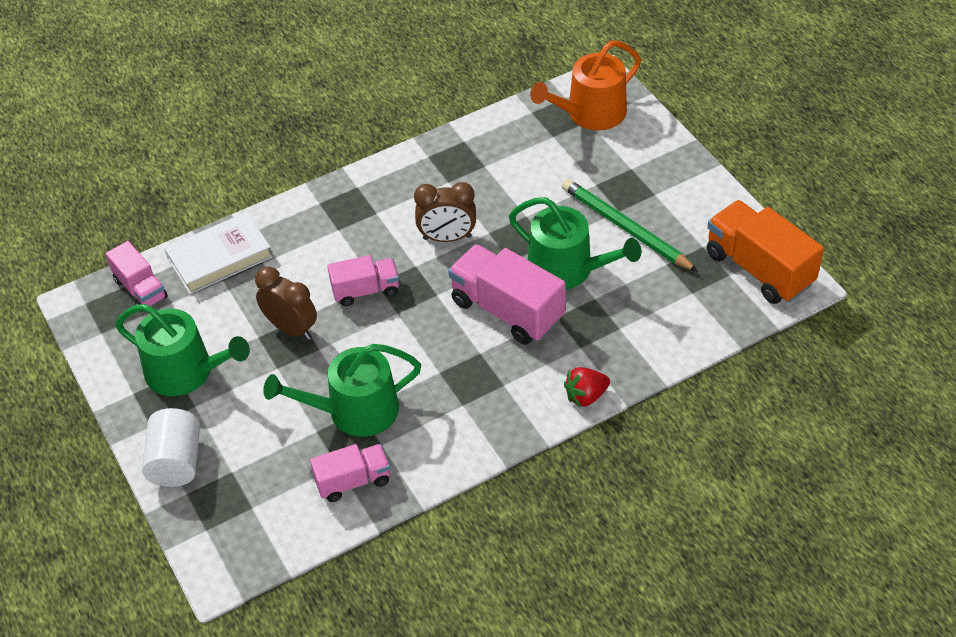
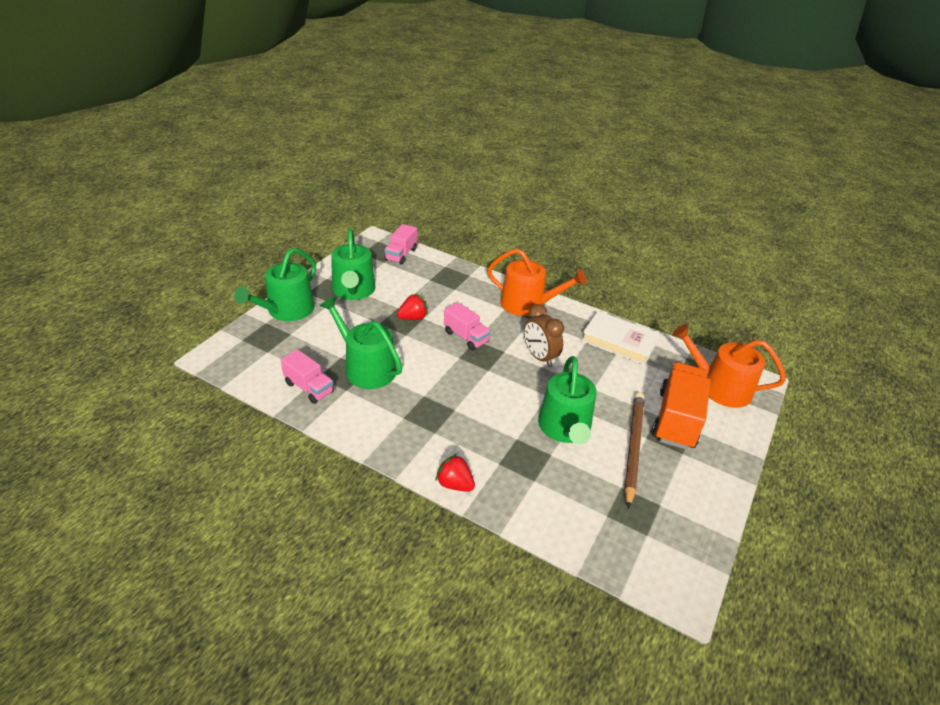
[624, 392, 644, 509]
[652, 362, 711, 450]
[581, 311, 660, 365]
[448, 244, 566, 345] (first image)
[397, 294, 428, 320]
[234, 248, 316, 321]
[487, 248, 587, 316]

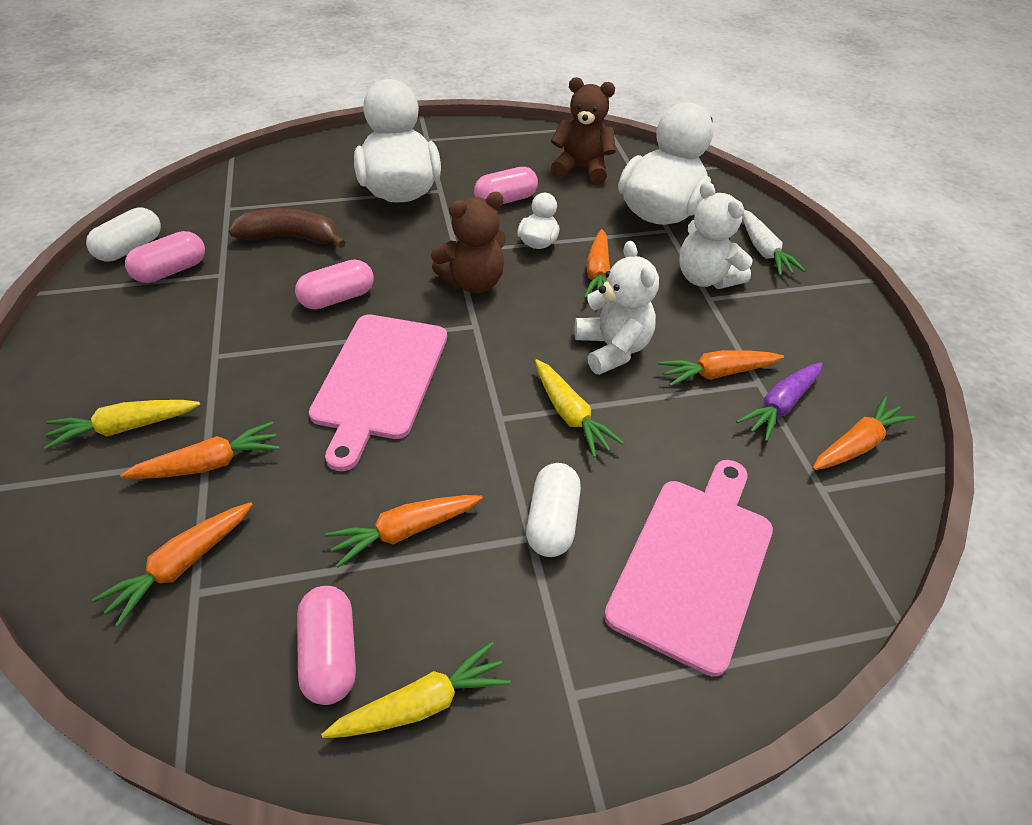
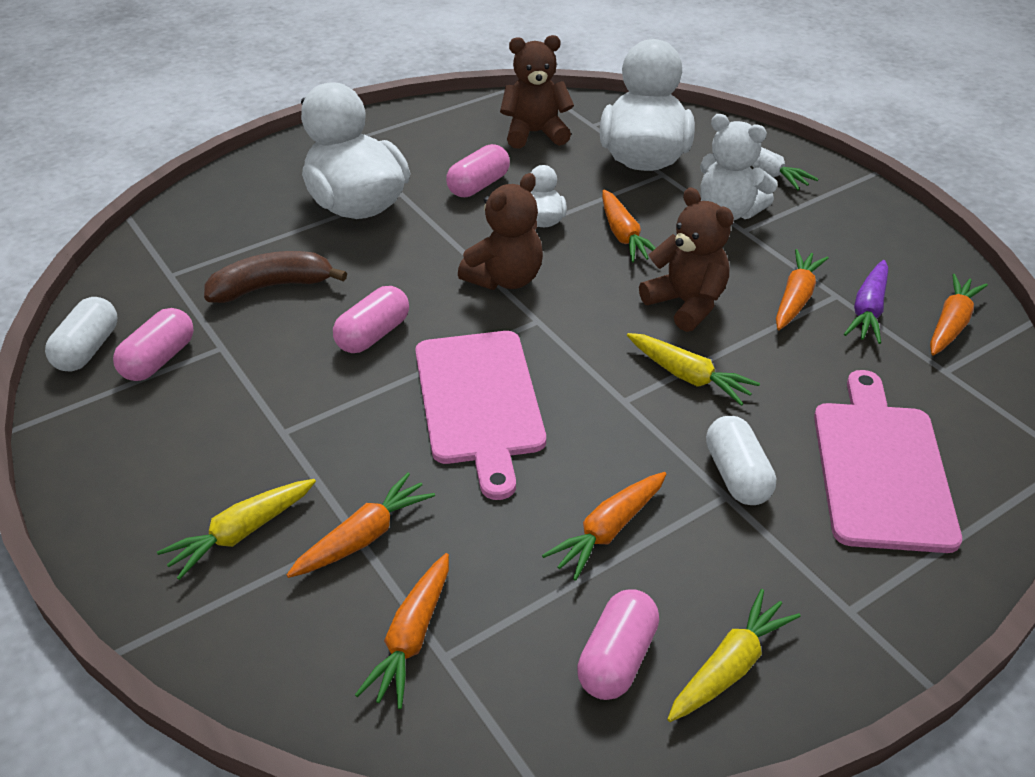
[639, 187, 734, 332]
[776, 249, 828, 330]
[577, 589, 659, 700]

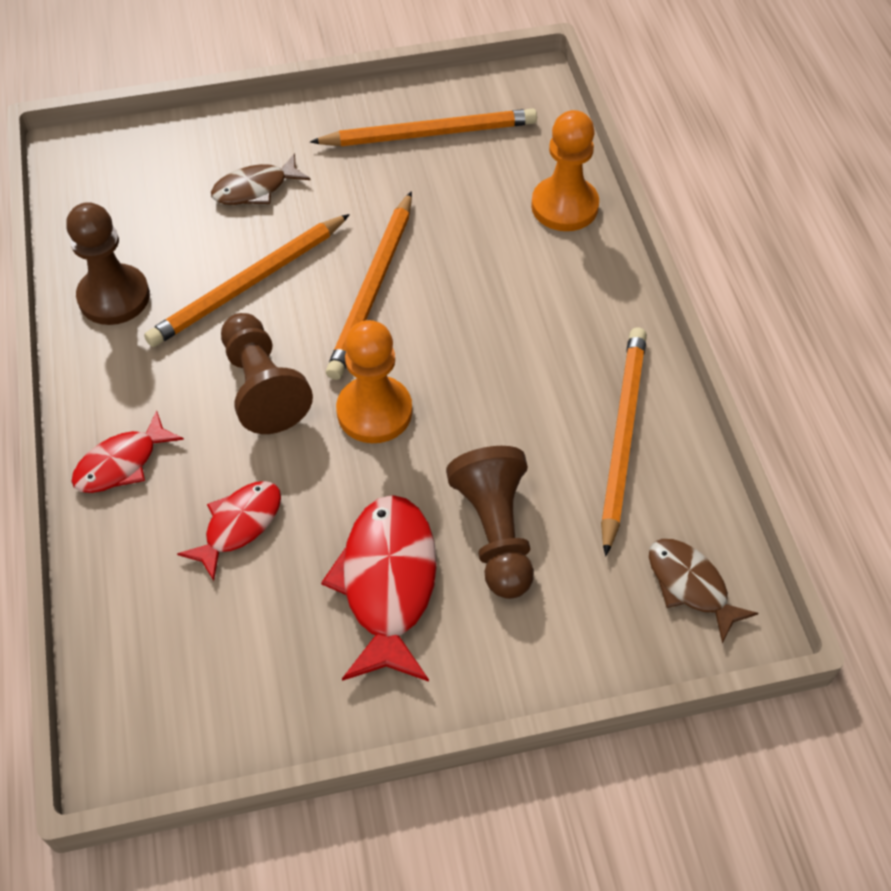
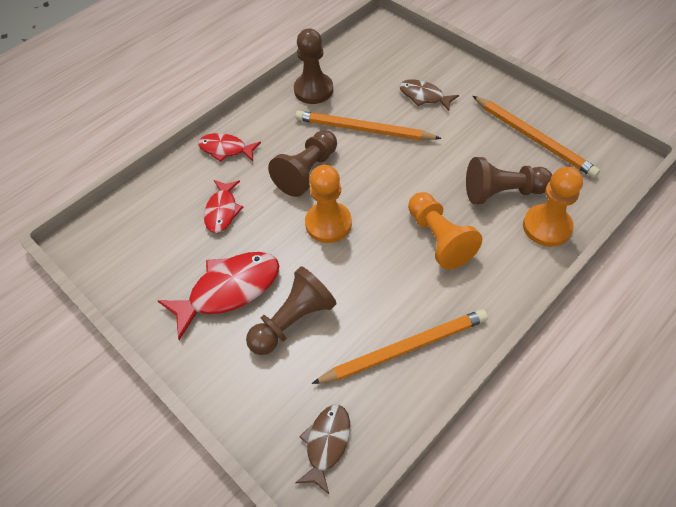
[326, 191, 412, 380] (first image)
[204, 180, 243, 233]
[466, 157, 552, 204]
[408, 192, 482, 270]

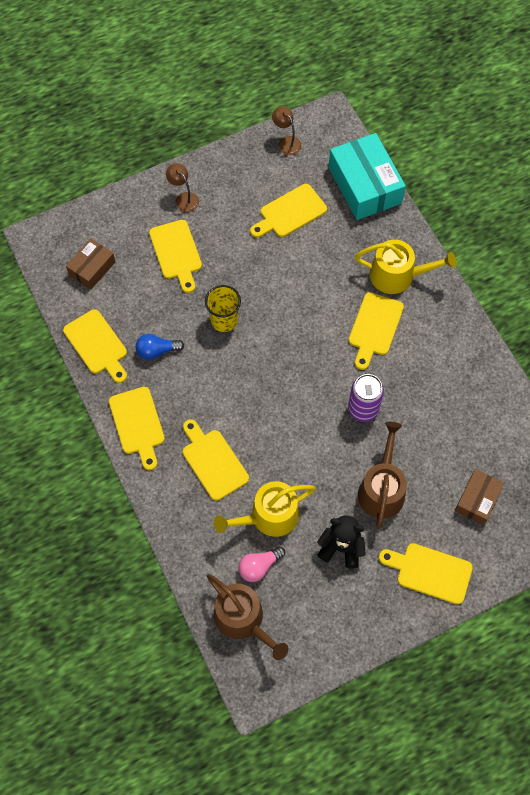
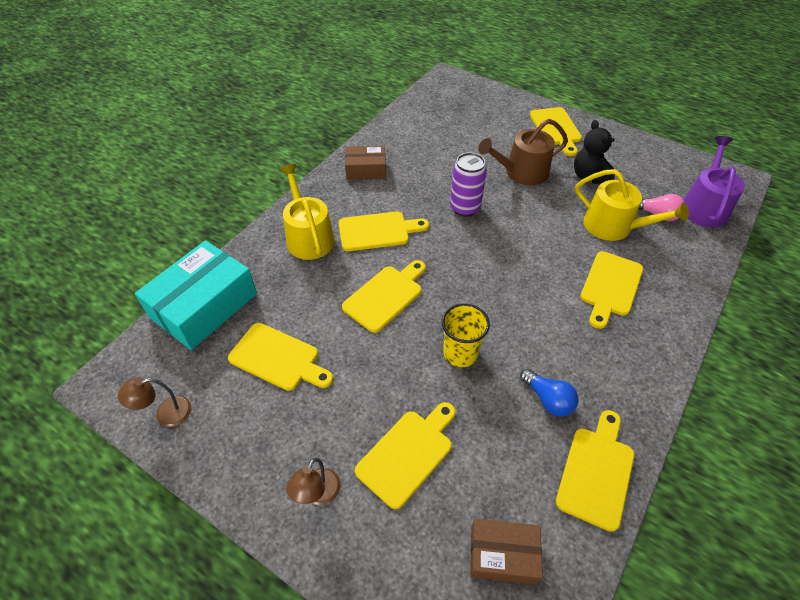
[118, 378, 191, 427]
[342, 260, 426, 333]
[345, 146, 386, 179]
[684, 136, 745, 227]

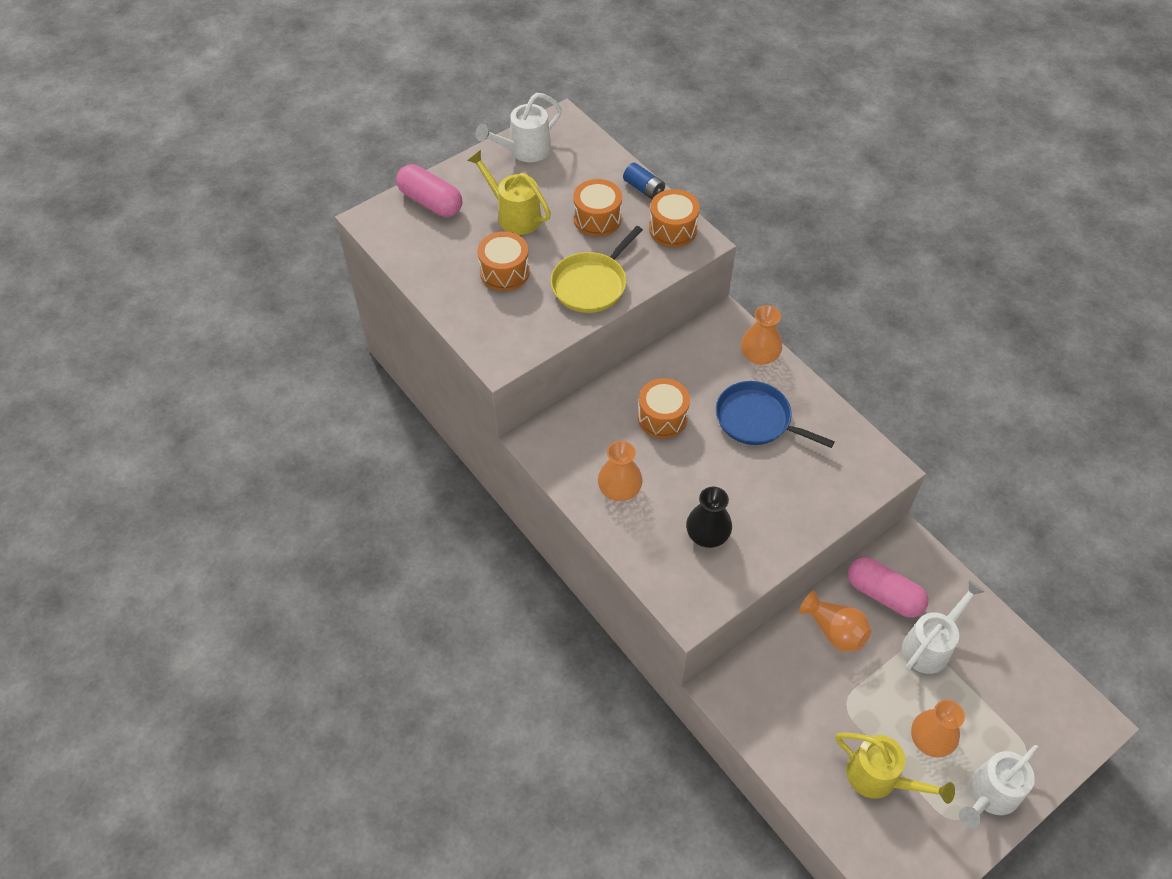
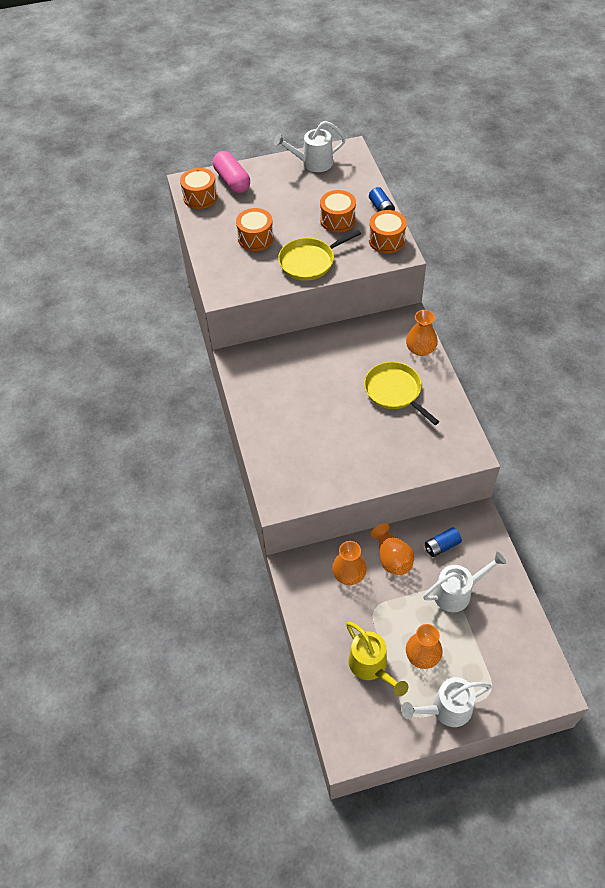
[467, 150, 551, 235] (first image)
[180, 168, 218, 209]
[364, 362, 439, 425]
[332, 541, 367, 585]
[686, 487, 732, 548] (first image)
[425, 527, 462, 557]

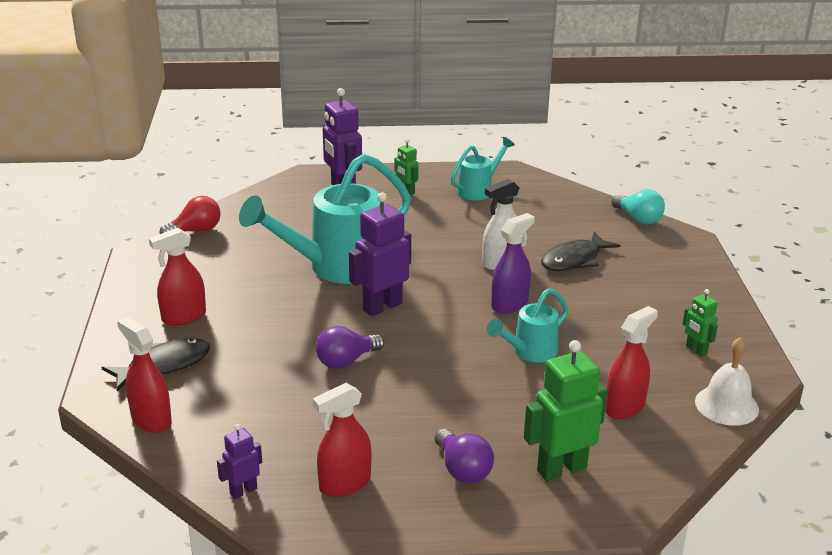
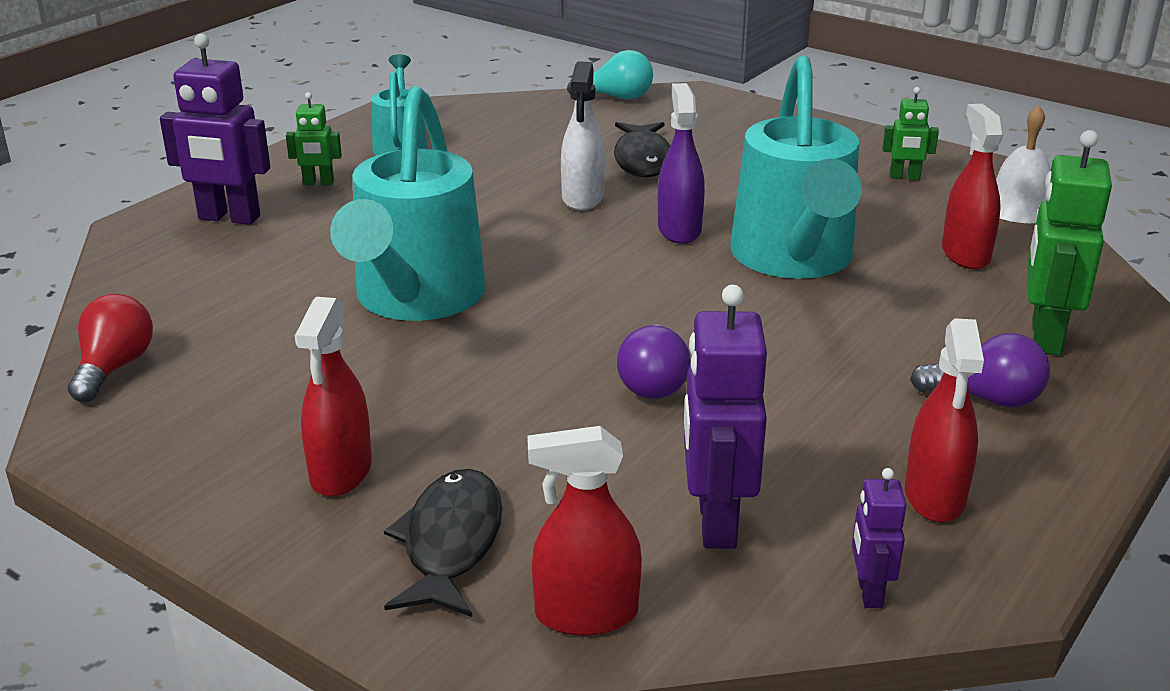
[684, 285, 767, 549]
[730, 56, 862, 279]

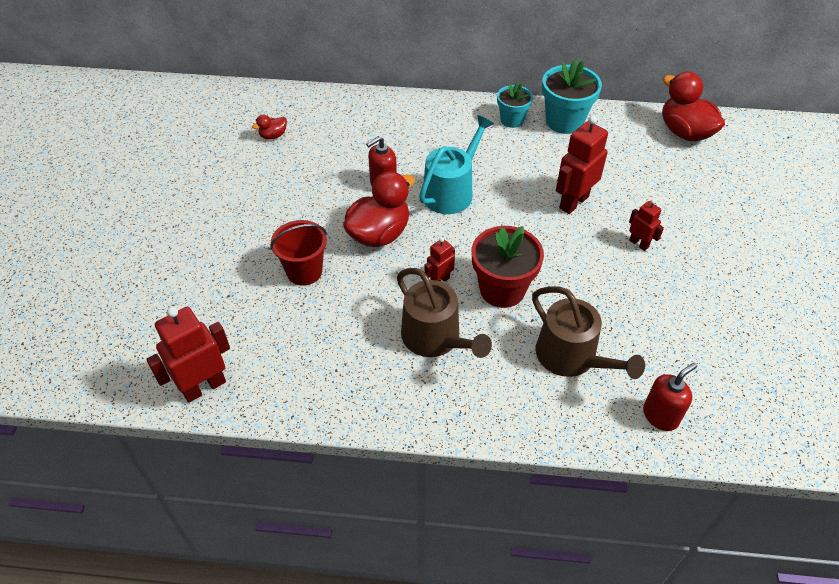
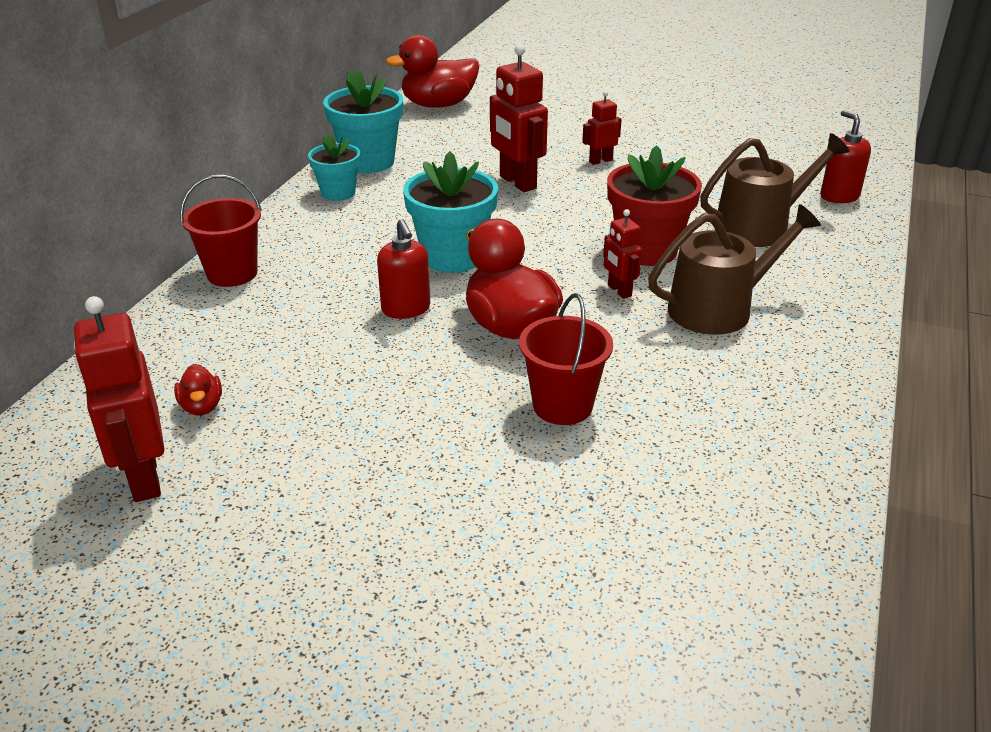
[403, 151, 498, 273]
[74, 296, 165, 502]
[180, 174, 262, 287]

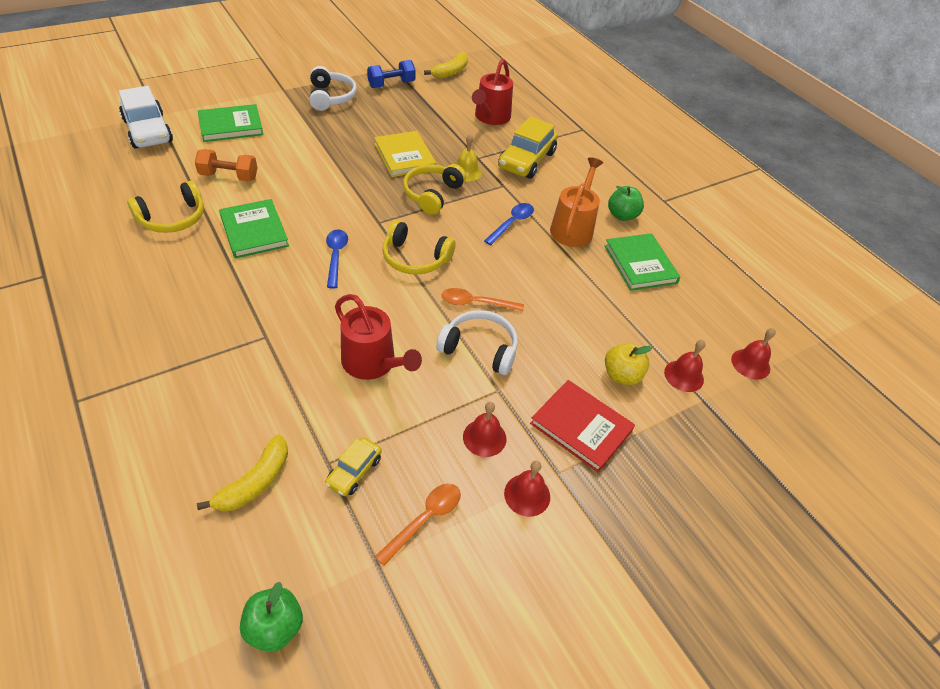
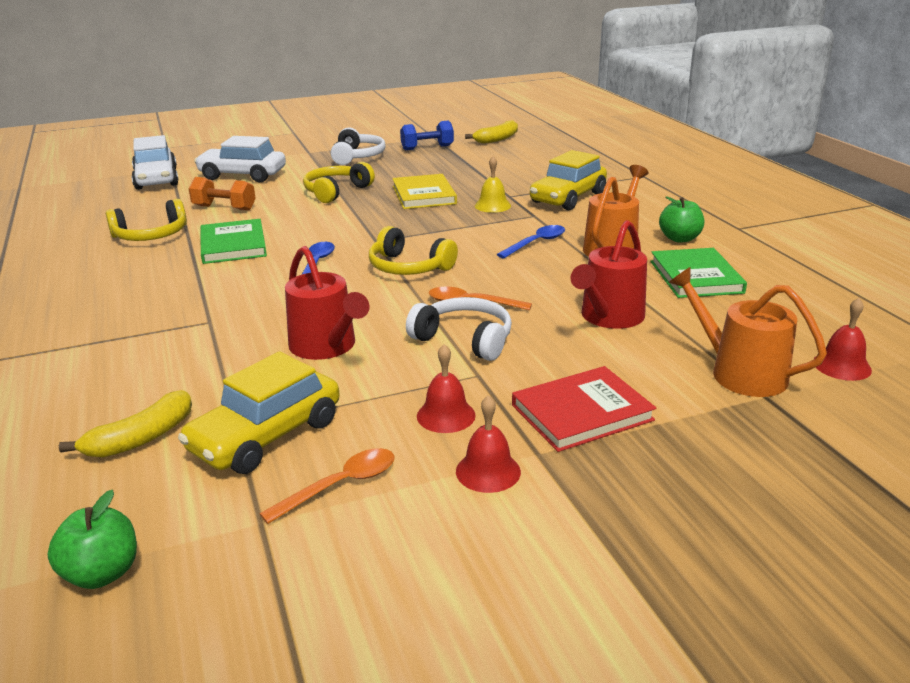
[571, 220, 647, 329]
[194, 136, 286, 183]
[303, 162, 375, 203]
[668, 267, 827, 397]
[605, 342, 652, 385] (first image)
[512, 366, 656, 452]
[178, 351, 340, 474]

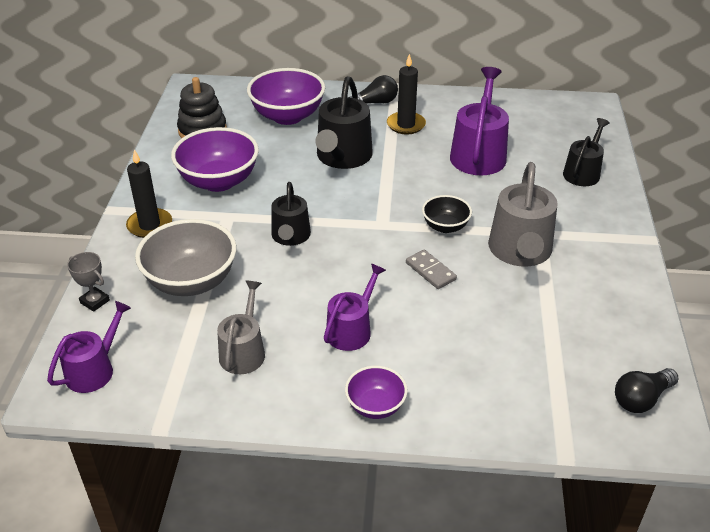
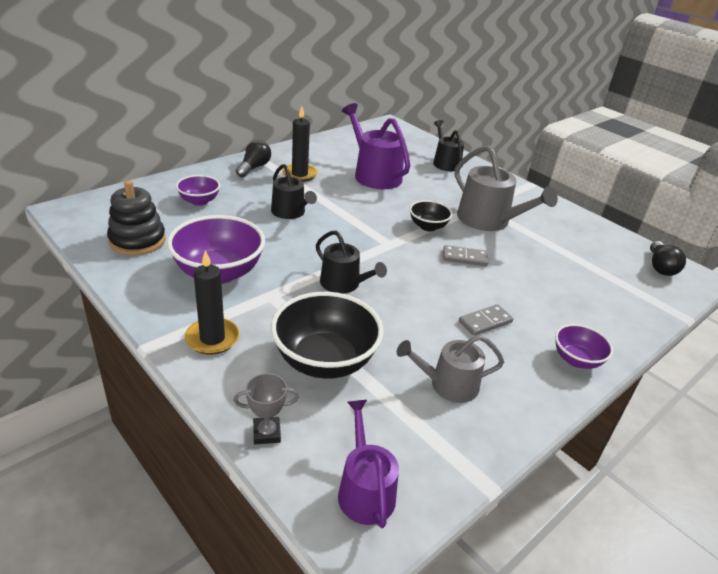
[176, 175, 220, 206]
[271, 164, 317, 219]
[271, 292, 384, 379]
[459, 304, 513, 336]
[397, 335, 504, 403]

